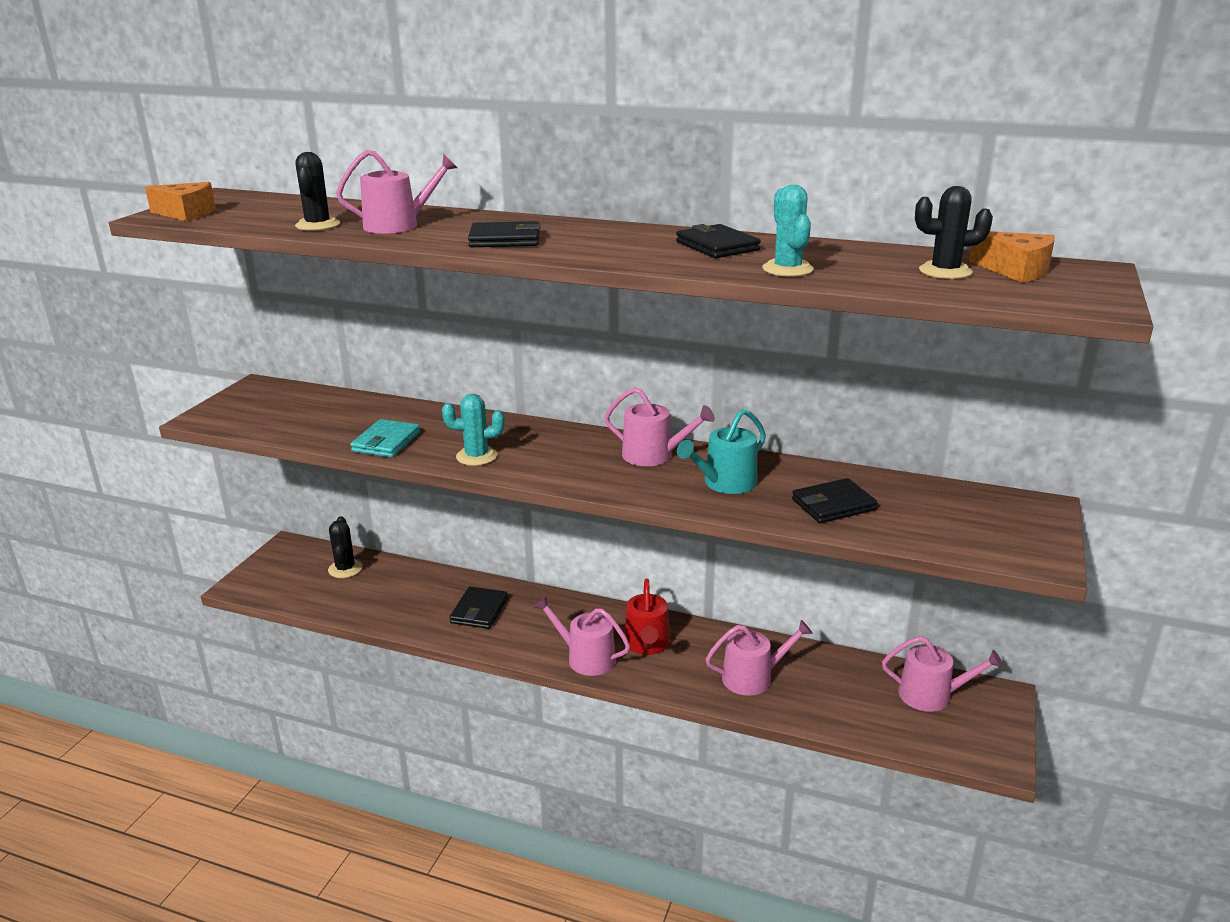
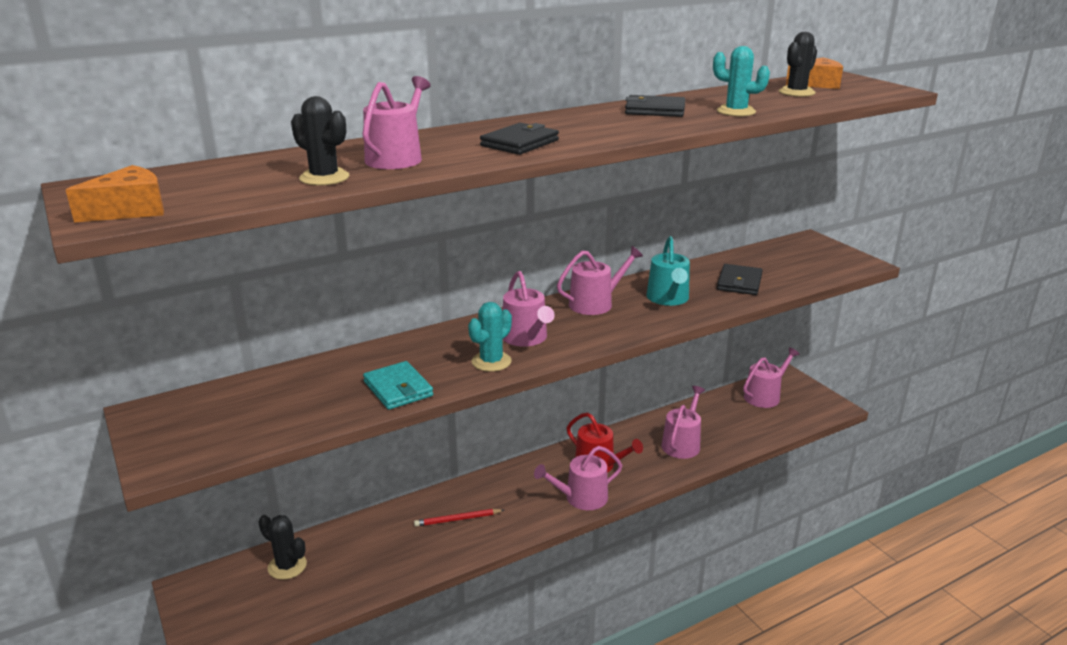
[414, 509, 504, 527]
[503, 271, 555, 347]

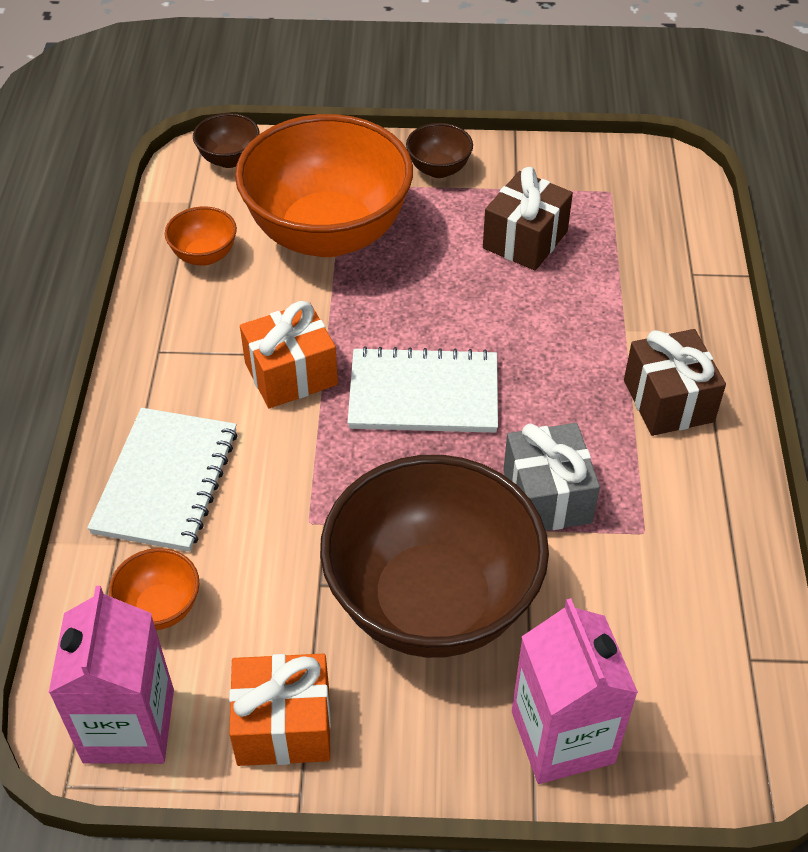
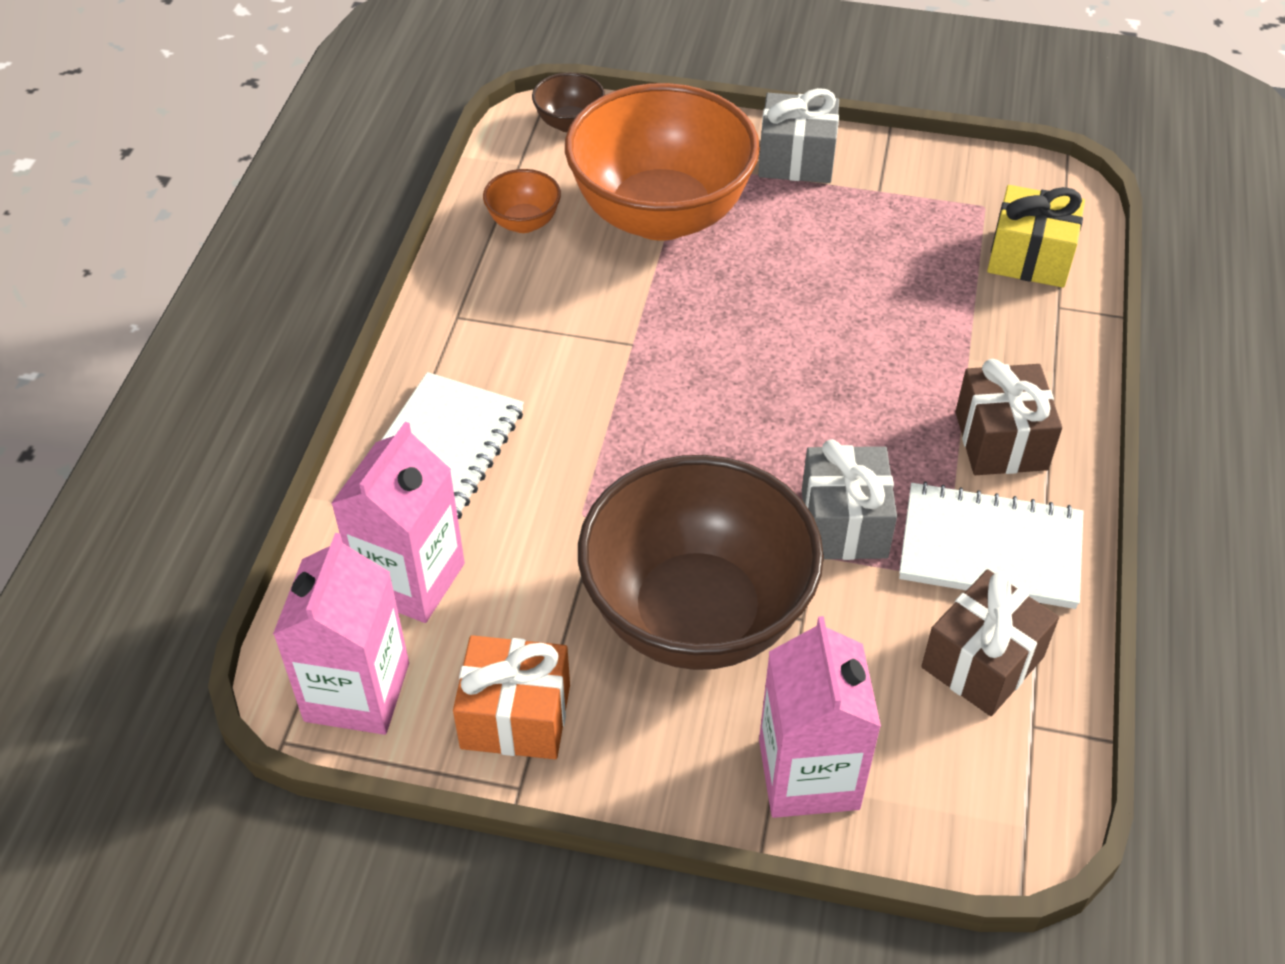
[758, 88, 839, 183]
[921, 569, 1059, 716]
[240, 301, 338, 408] (first image)
[899, 482, 1083, 609]
[331, 422, 465, 623]
[987, 185, 1085, 288]

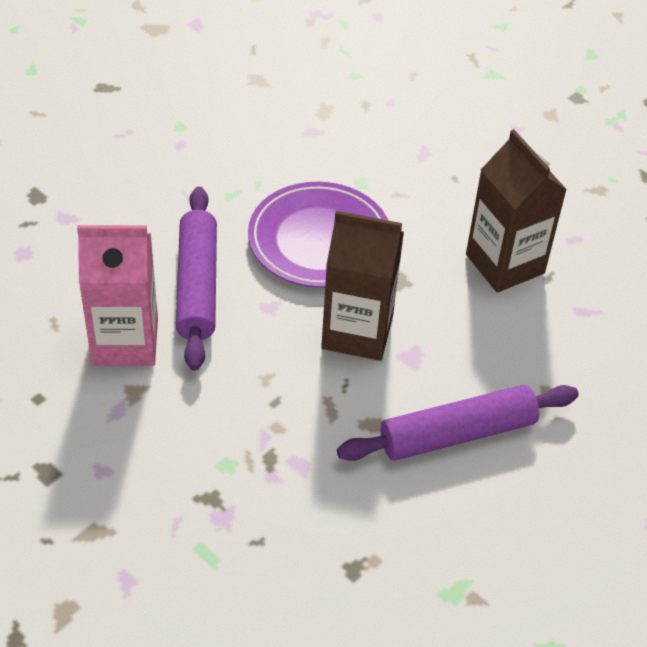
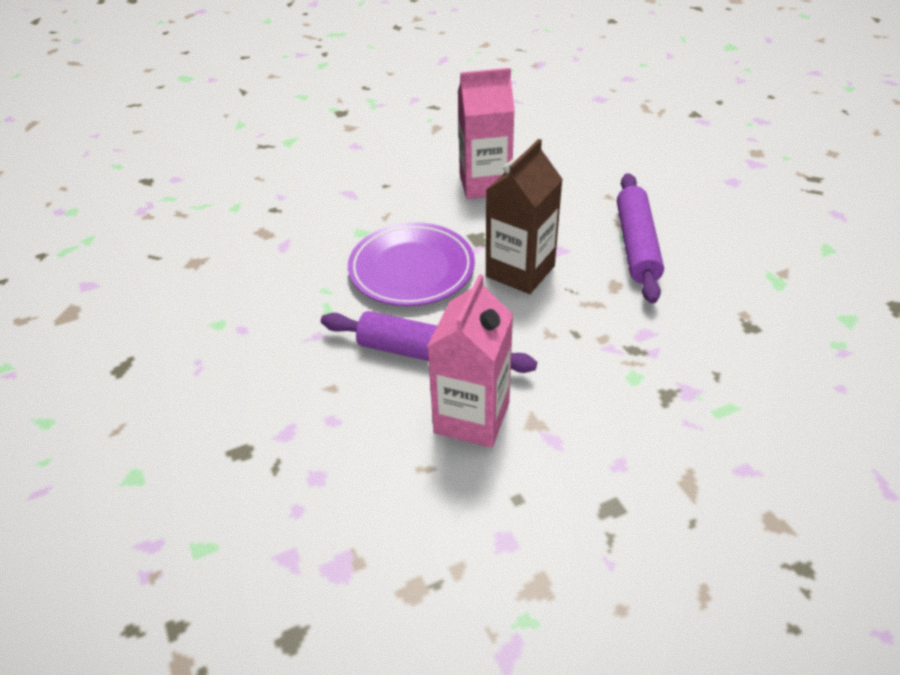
[458, 68, 515, 199]

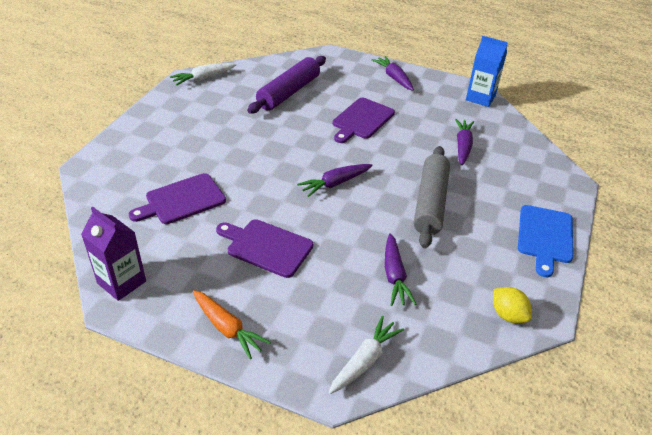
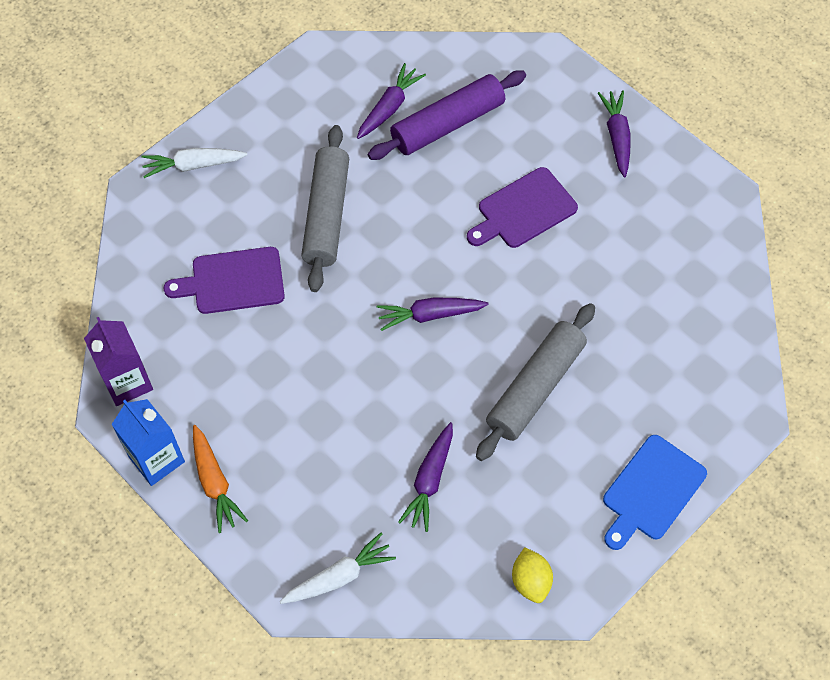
[111, 399, 185, 486]
[141, 148, 247, 178]
[357, 63, 426, 139]
[216, 219, 313, 278] (first image)
[301, 125, 349, 292]

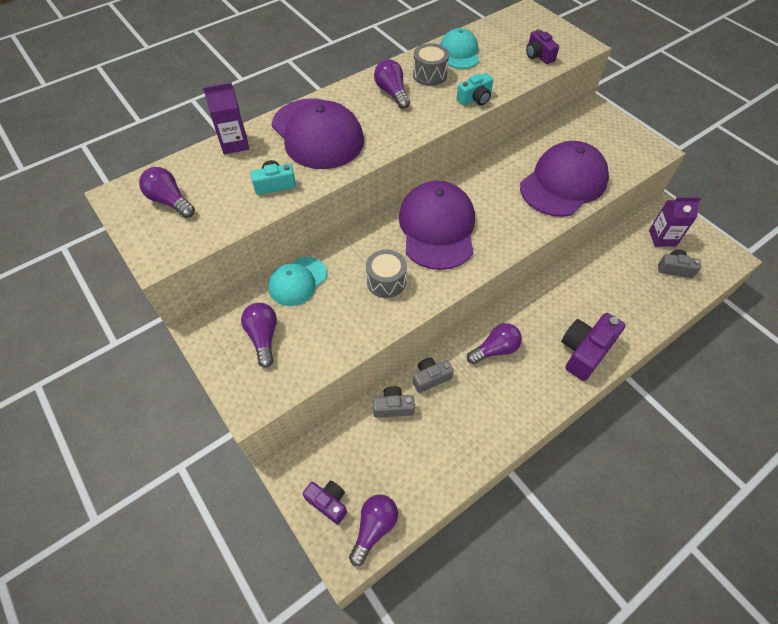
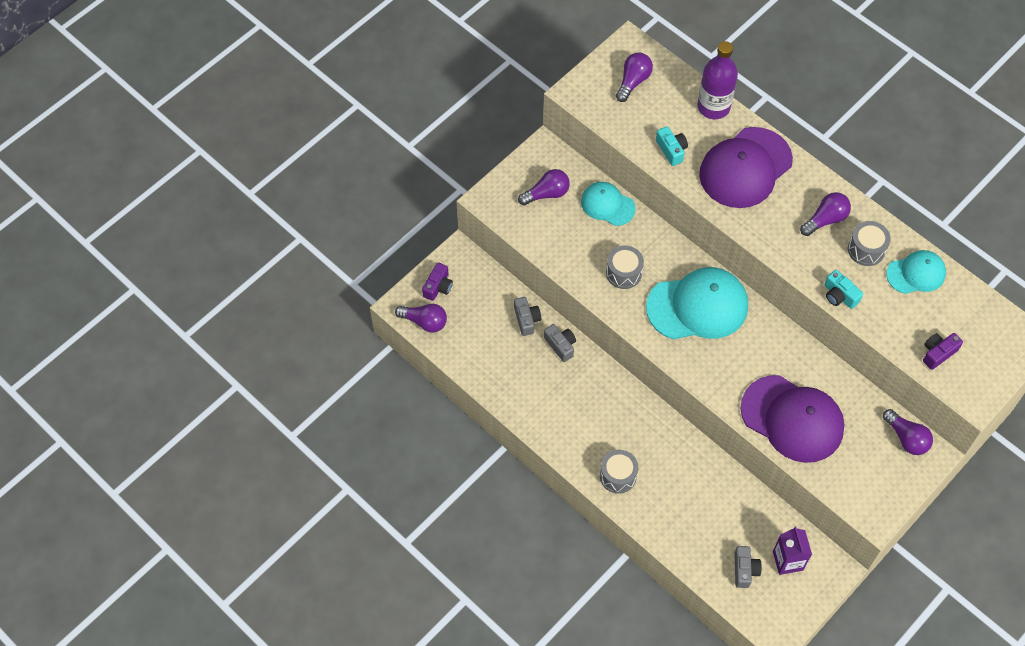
[697, 41, 738, 119]
[646, 267, 748, 339]
[600, 450, 638, 494]
[883, 409, 933, 455]

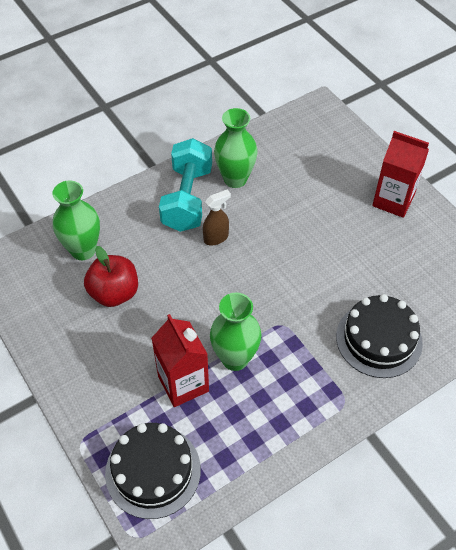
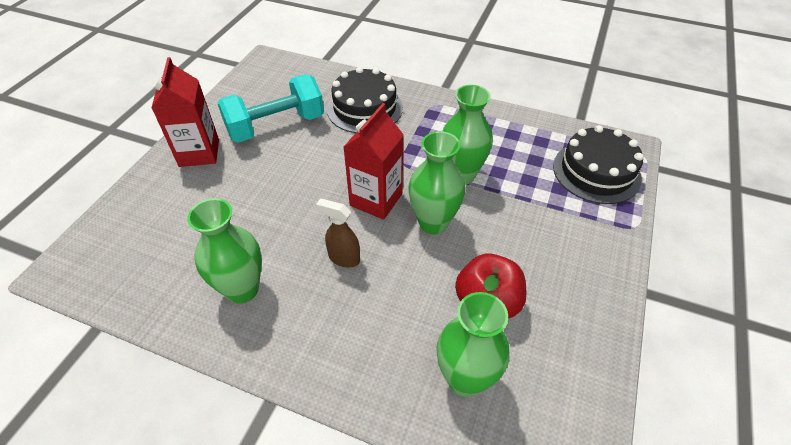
[218, 75, 324, 143]
[344, 103, 404, 220]
[408, 131, 465, 235]

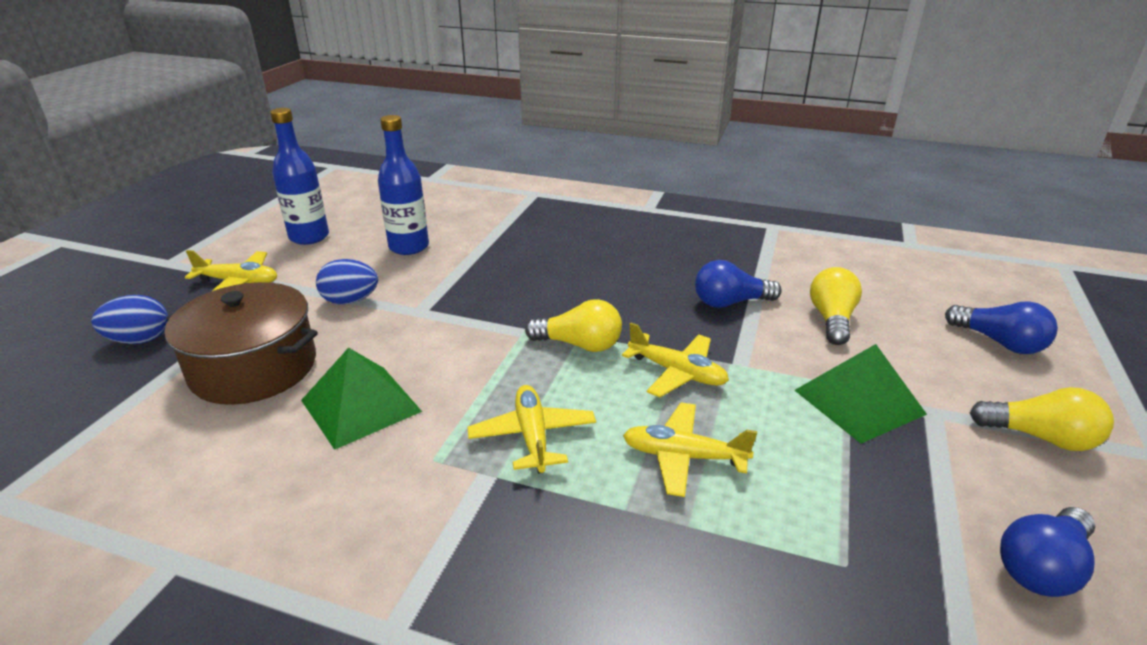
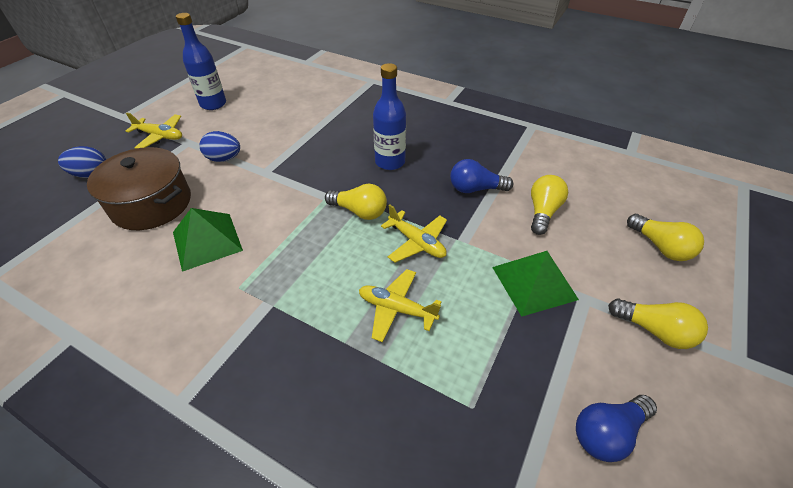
[373, 63, 406, 170]
[627, 214, 704, 261]
[467, 385, 596, 474] (first image)

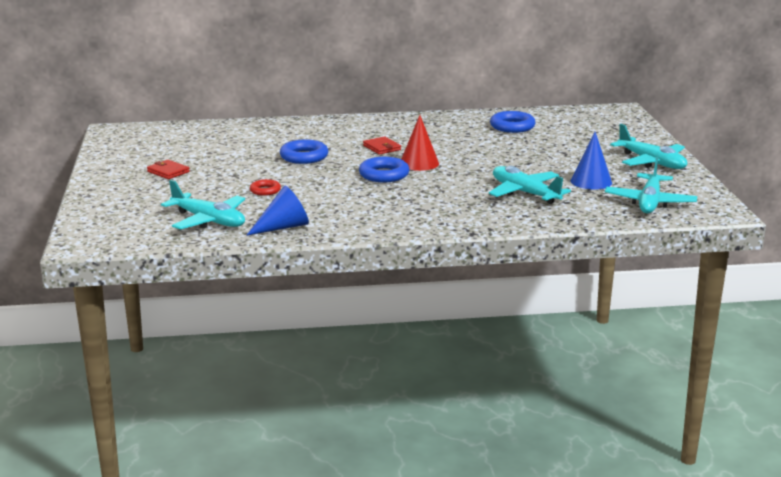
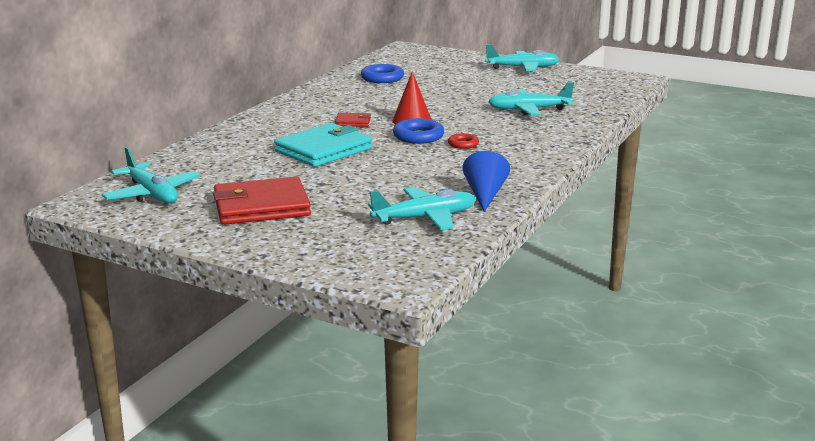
[570, 132, 612, 190] (first image)
[274, 123, 372, 167]
[102, 147, 200, 204]
[213, 177, 311, 225]
[448, 133, 479, 149]

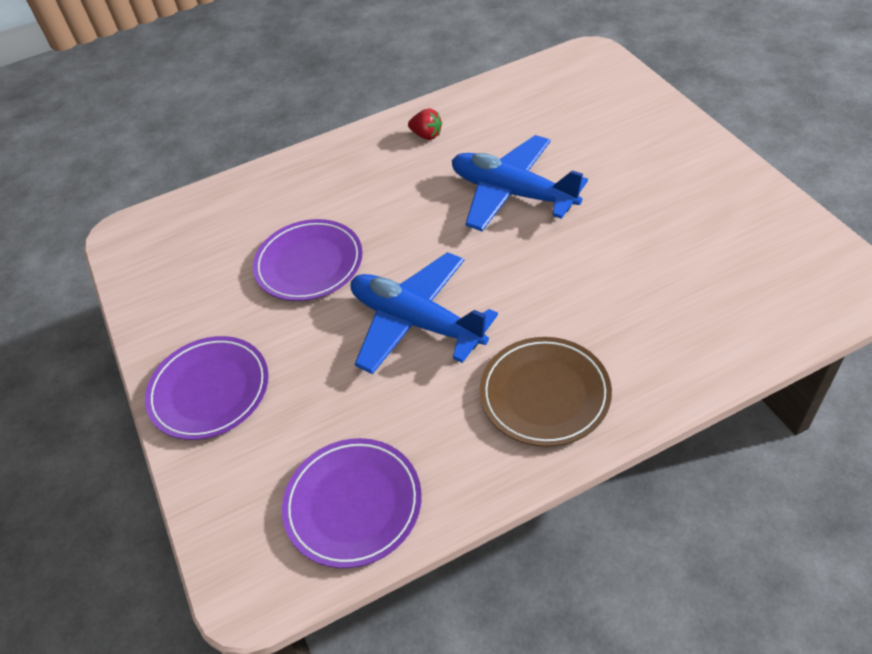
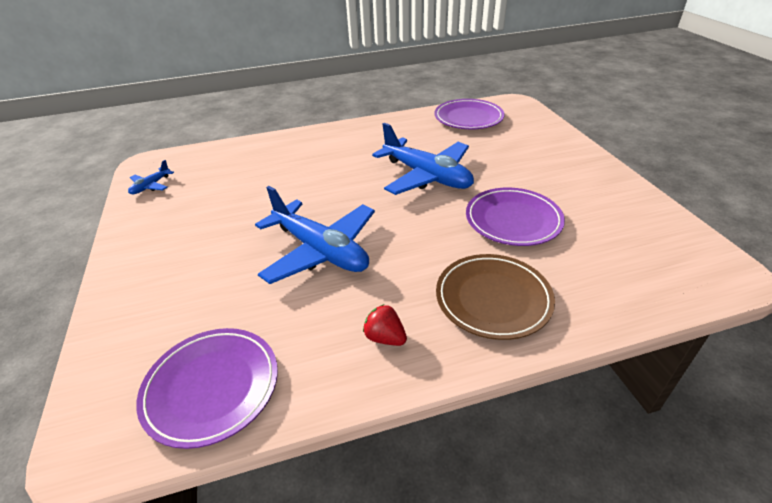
[136, 328, 278, 449]
[436, 254, 555, 340]
[128, 160, 174, 194]

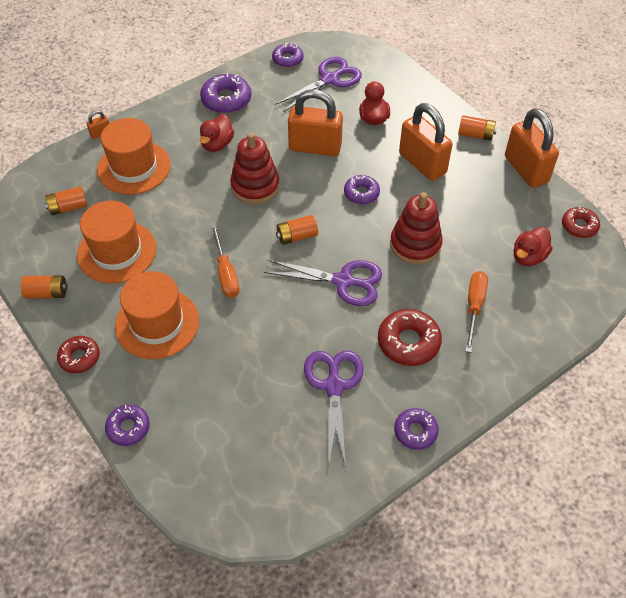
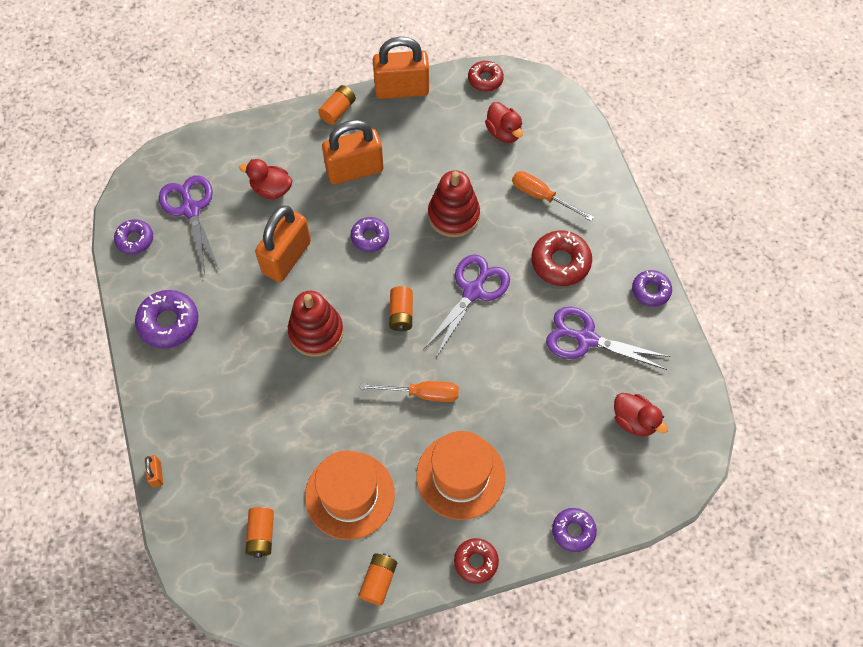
[614, 393, 668, 436]
[97, 118, 171, 195] (first image)

